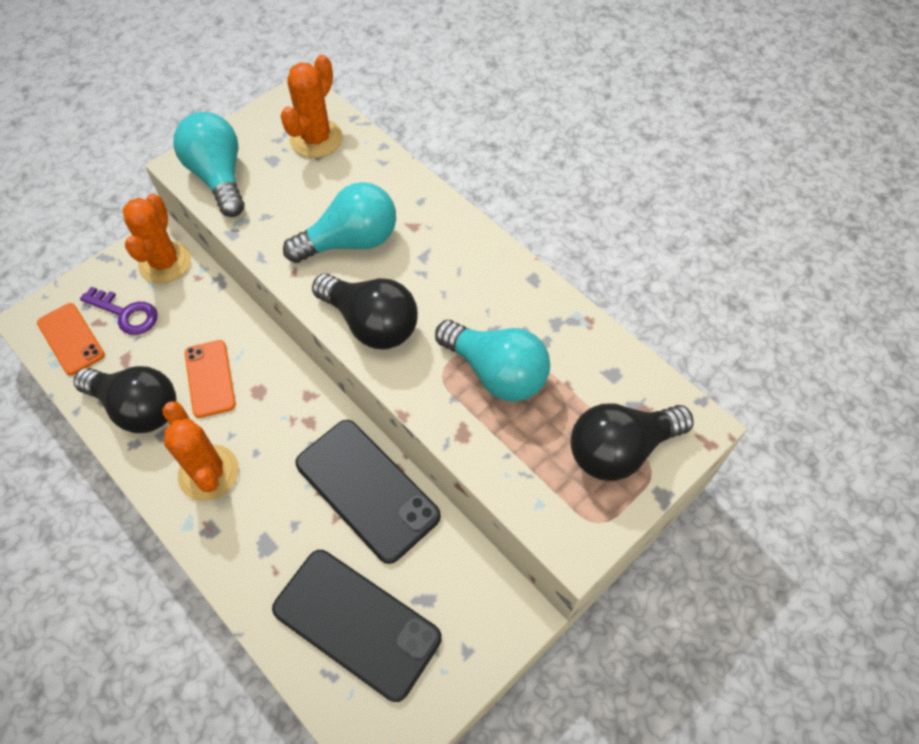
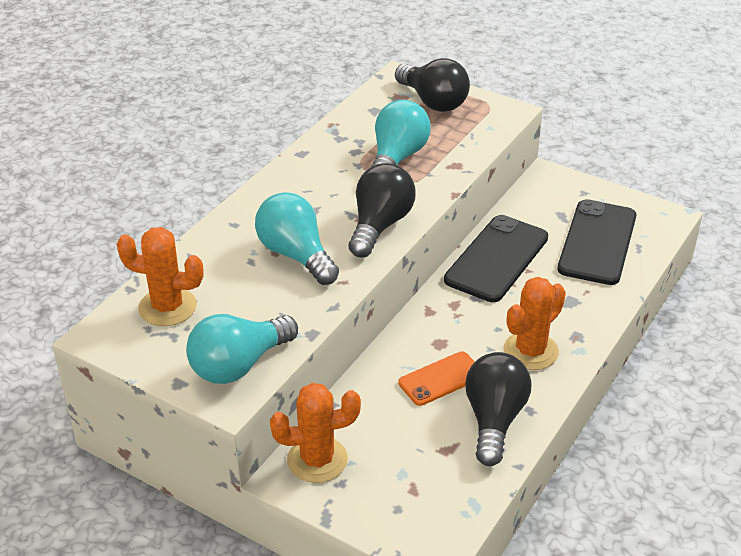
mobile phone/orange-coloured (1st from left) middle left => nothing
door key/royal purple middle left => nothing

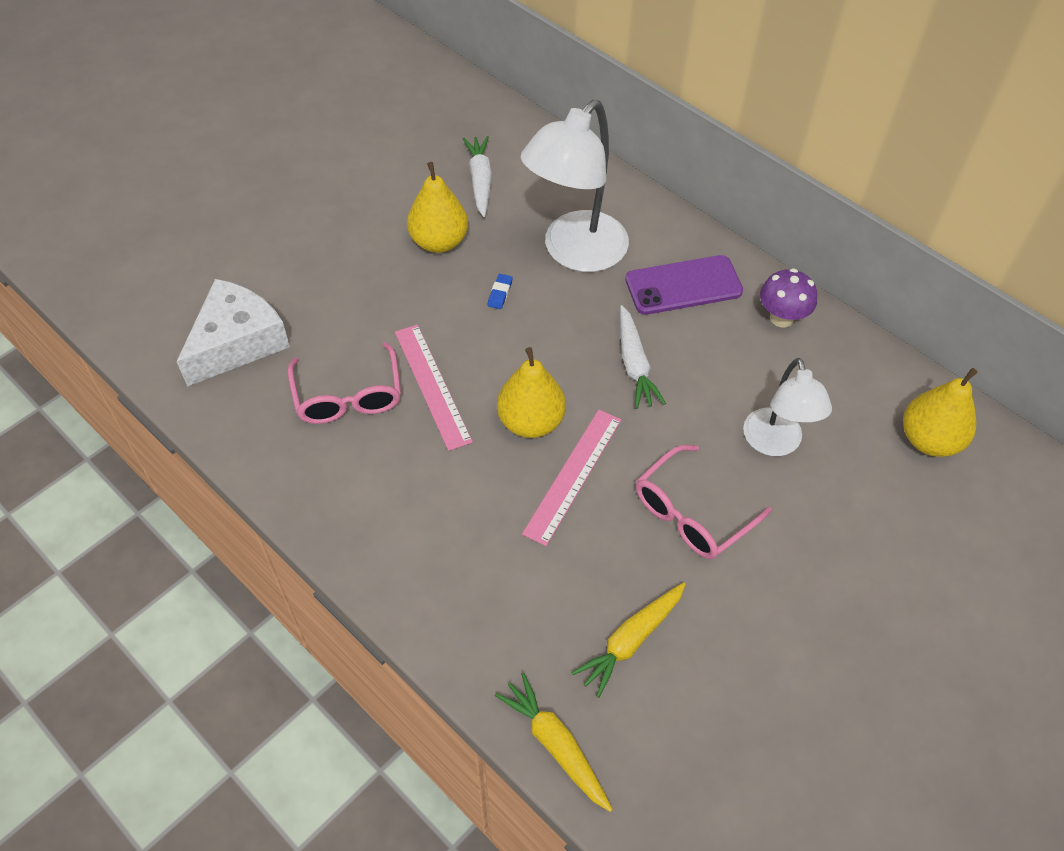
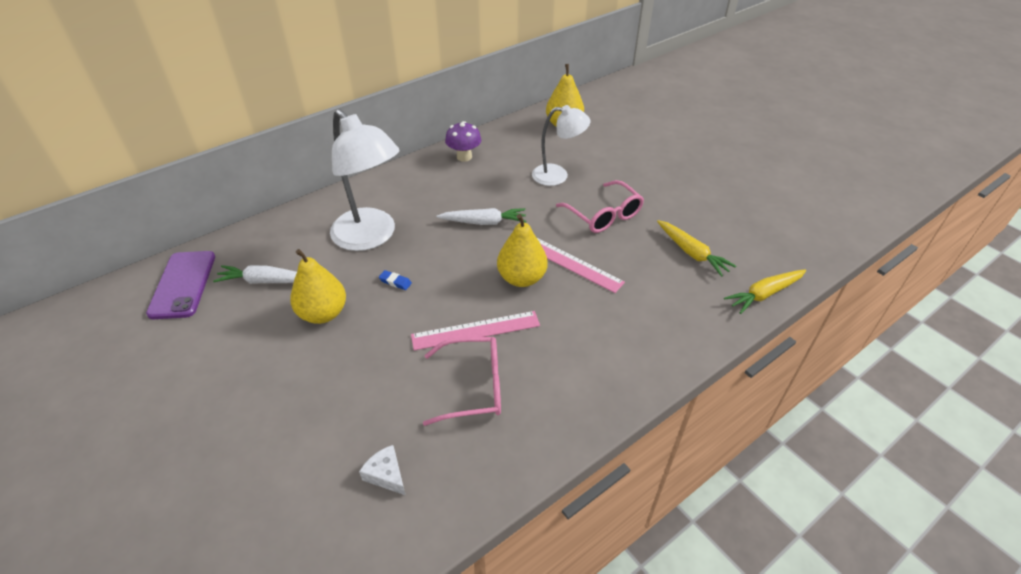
cheese wedge/pure white middle left => cheese wedge/pure white bottom centre, x0.45
mobile phone/royal purple centre => mobile phone/royal purple middle left, moved

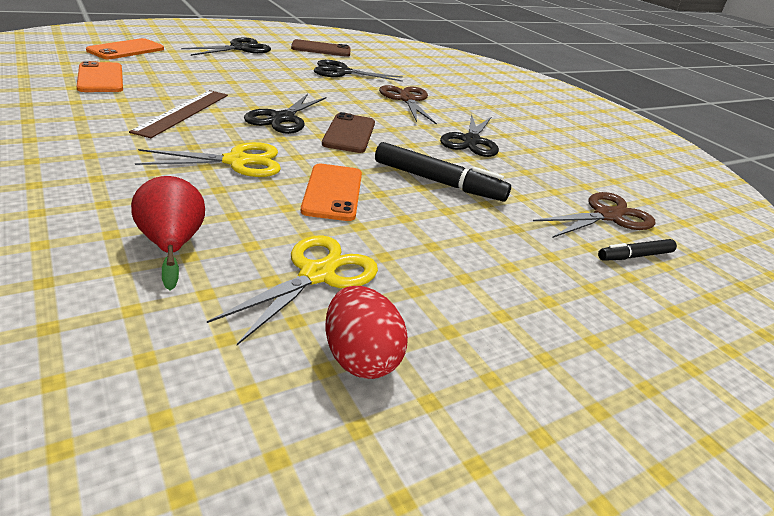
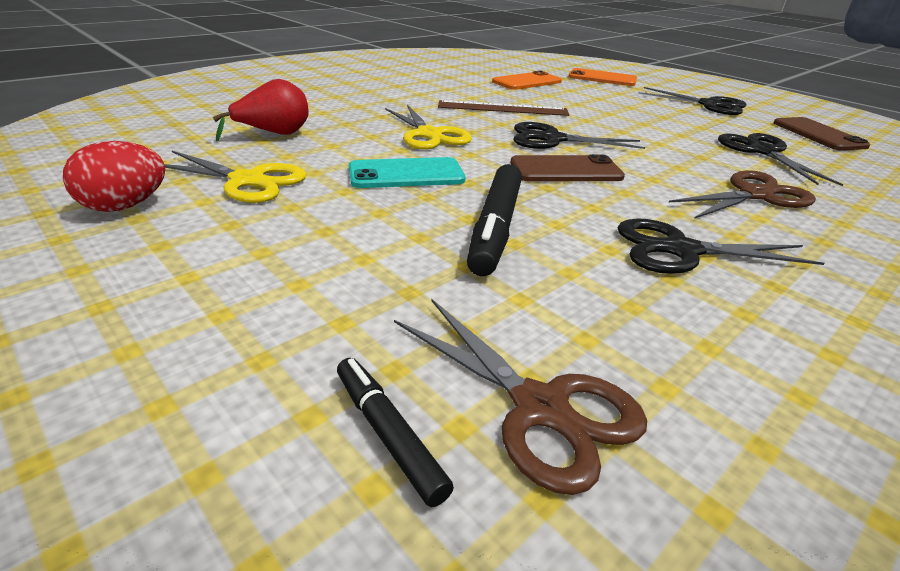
mobile phone/orange-coloured (3rd from left) centre => mobile phone/teal top centre

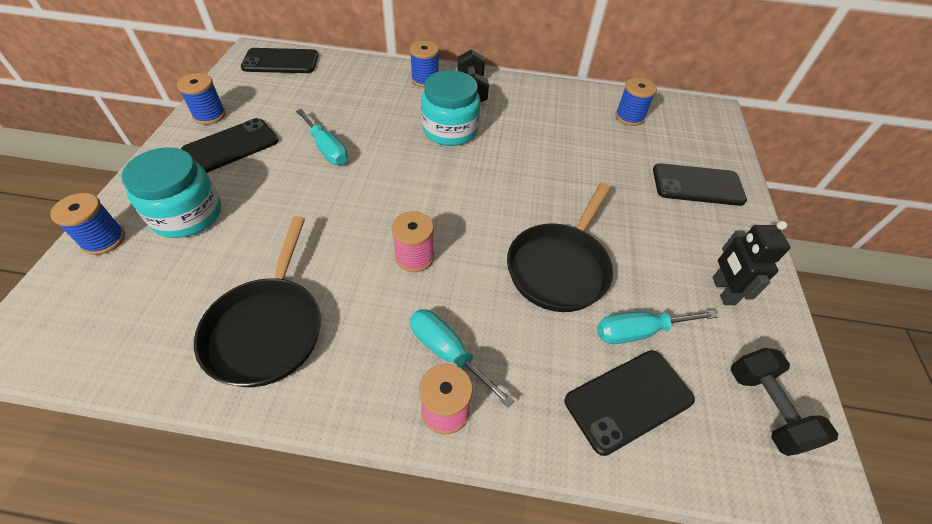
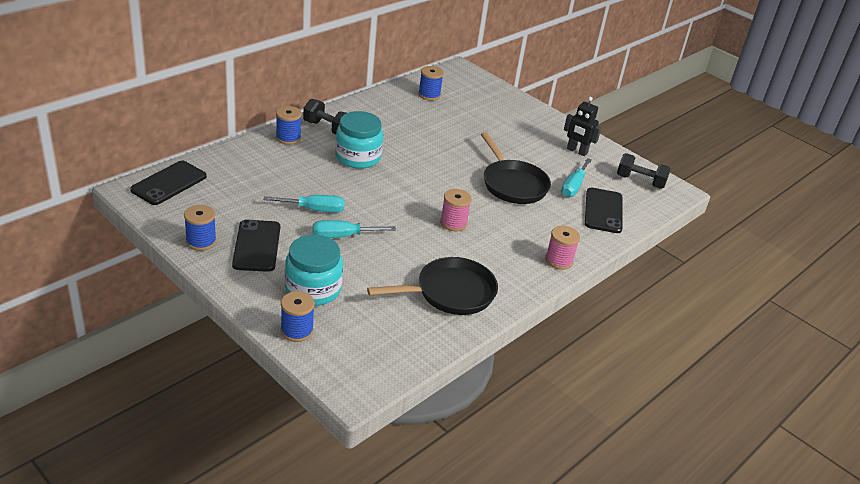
frying pan/jet-black (1st from left) middle left => frying pan/jet-black (1st from left) centre, 60 degrees counterclockwise
hand screwdriver/teal (2nd from left) bottom centre => hand screwdriver/teal (2nd from left) centre, moved
mobile phone/jet-black (4th from left) middle right => nothing

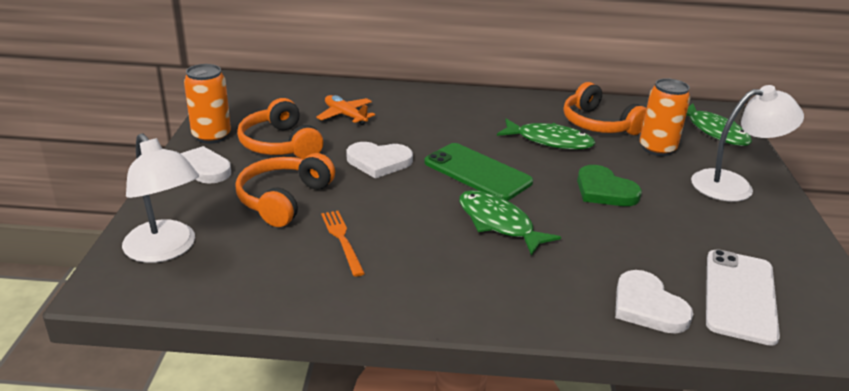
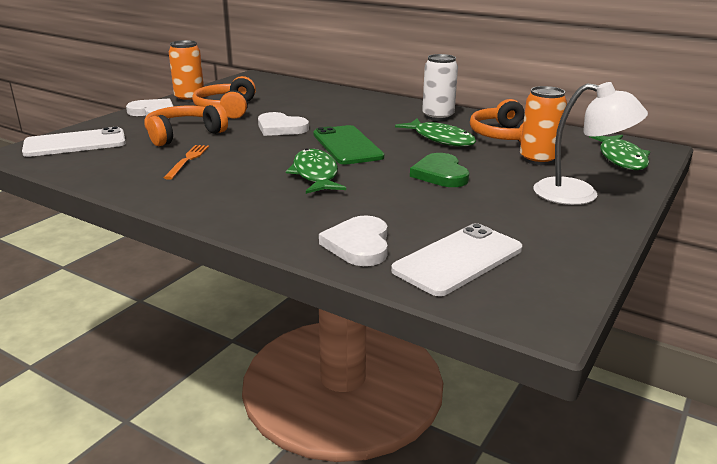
reading lamp/pure white (1st from left) middle left => mobile phone/pure white (1st from left) top left
toy plane/orange-coloured top centre => nothing
nothing => soda can/pure white top centre

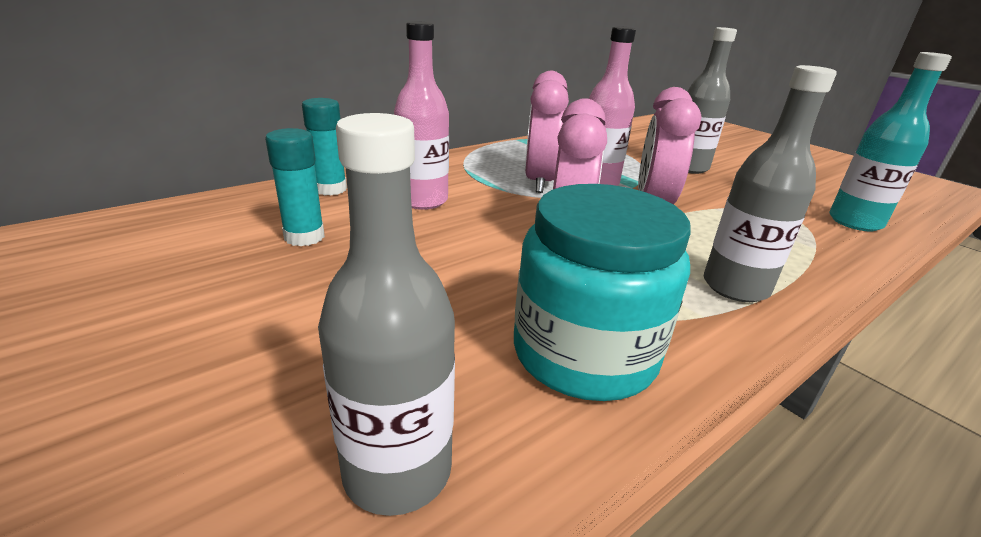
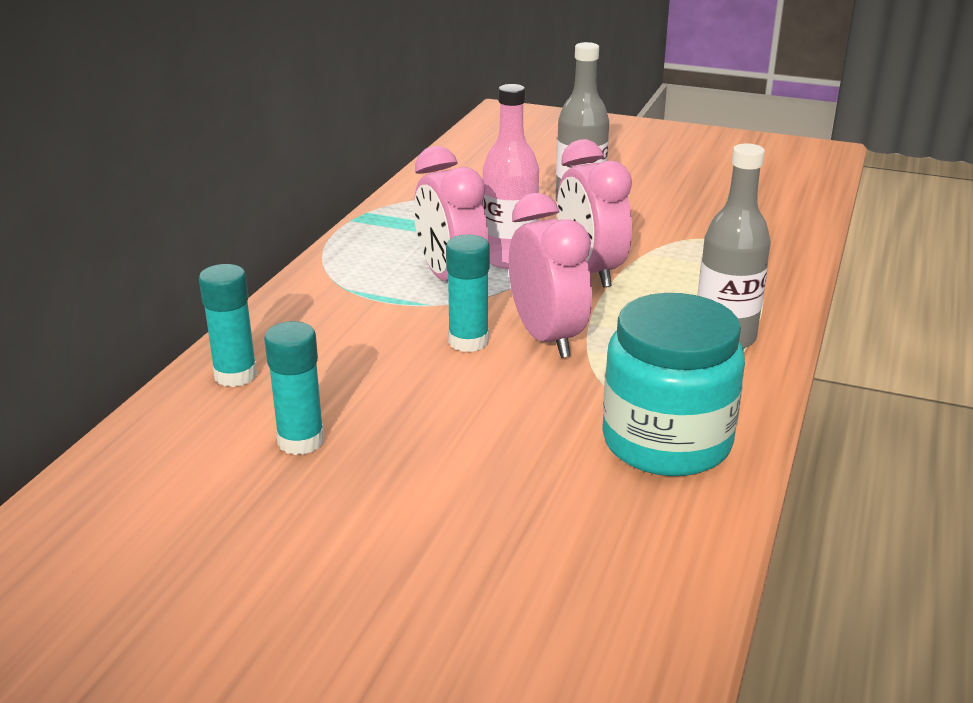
flask/gray (1st from left) centre => nothing
flask/pink (1st from left) top centre => nothing
flask/teal top right => nothing
nothing => glue/teal (3rd from left) centre

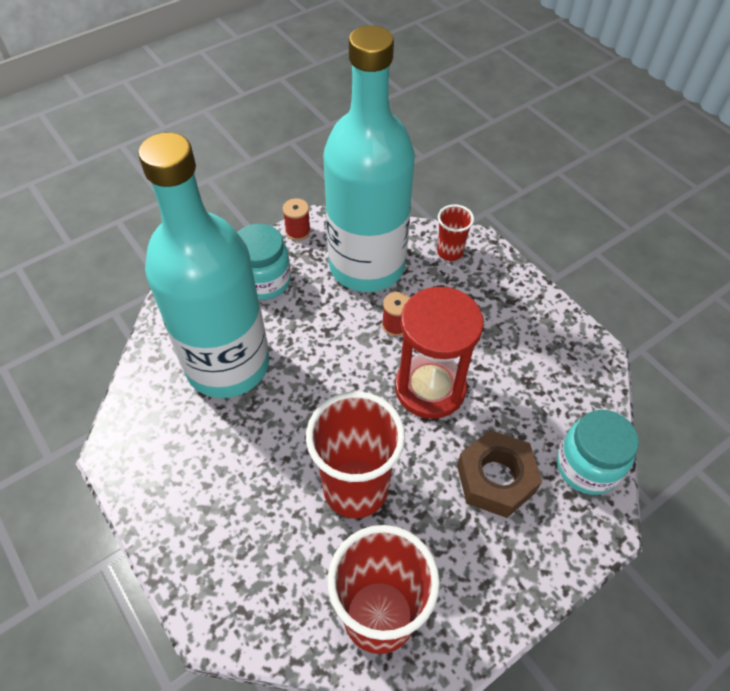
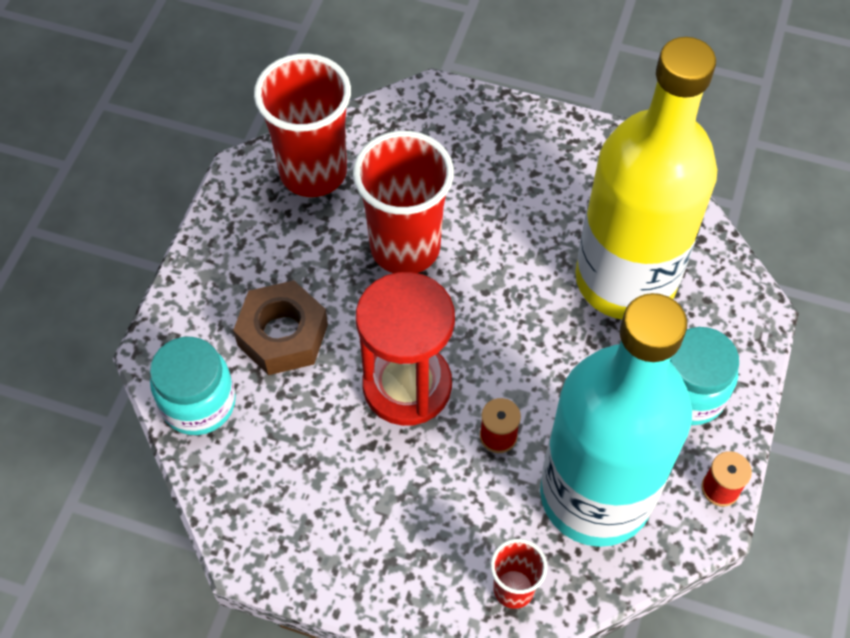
flask/teal (1st from left) middle left => flask/bright yellow top right

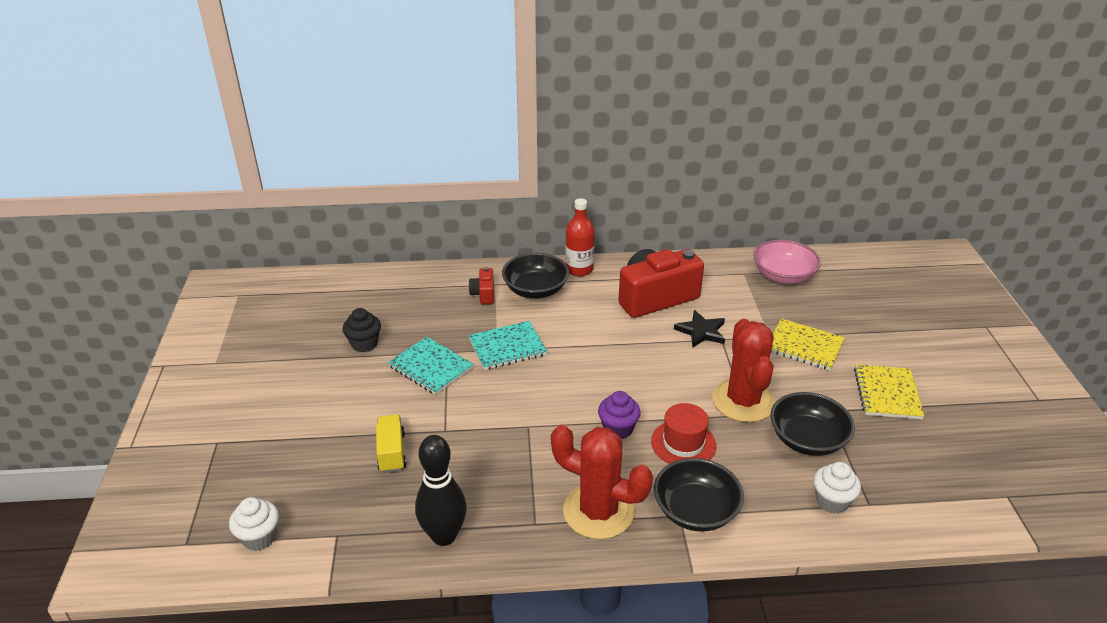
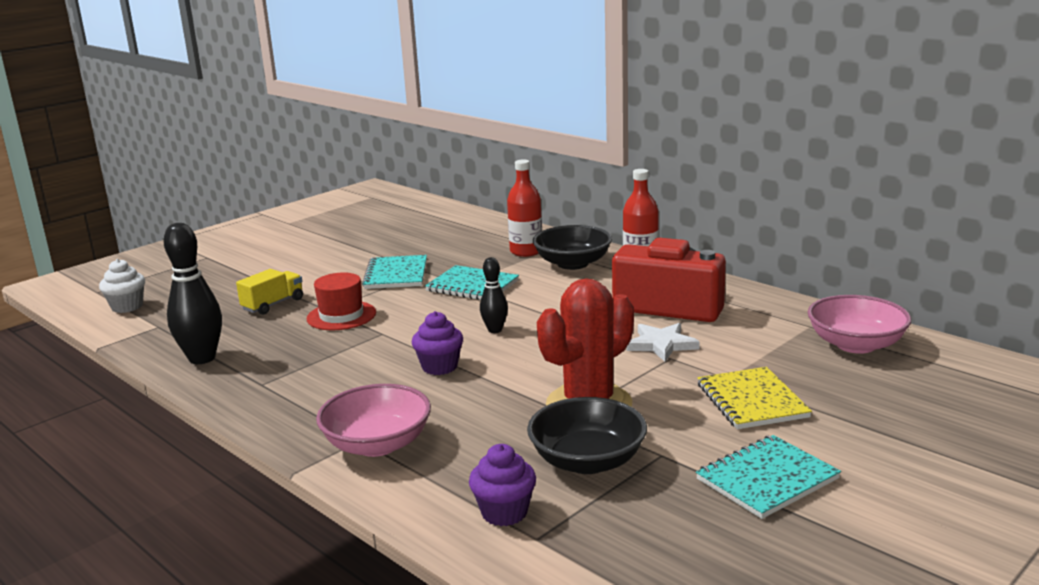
muffin/jet-black middle left => nothing
photo camera/crimson (1st from left) centre => flask/crimson (1st from left) centre
saguaro cactus/crimson (1st from left) bottom centre => nothing
hat/crimson bottom centre => hat/crimson middle left, moved
deep dish/jet-black (2nd from left) bottom centre => deep dish/pink (1st from left) bottom centre
star/jet-black centre => star/pure white centre
muffin/pure white (2nd from left) bottom right => muffin/royal purple (2nd from left) bottom centre
exercise book/bright yellow (2nd from left) middle right => exercise book/teal (3rd from left) bottom right
nothing => tenpin/jet-black (2nd from left) centre

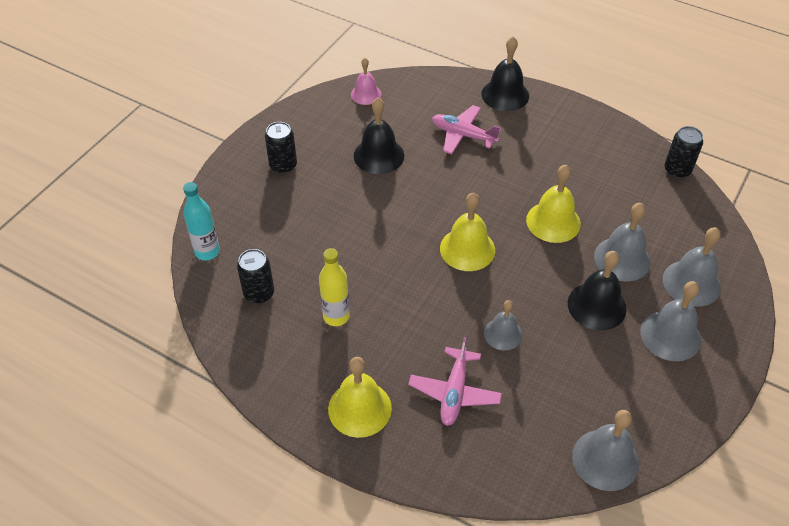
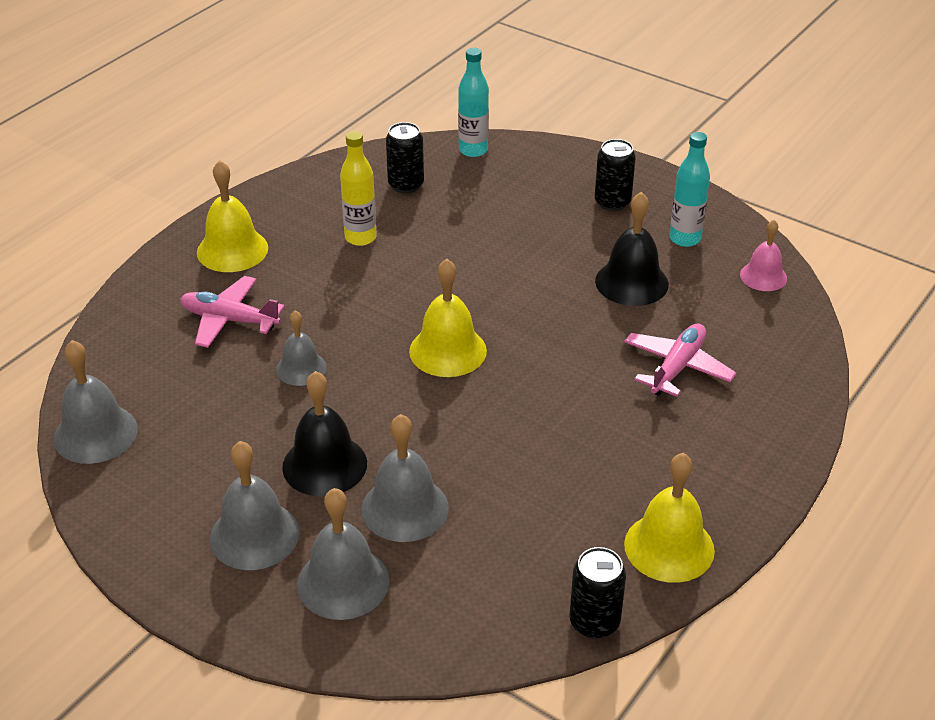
bell/jet-black (2nd from left) top centre => nothing
bell/bright yellow (3rd from left) middle right => bell/bright yellow (3rd from left) bottom right, moved
nothing => flask/teal (2nd from left) top right

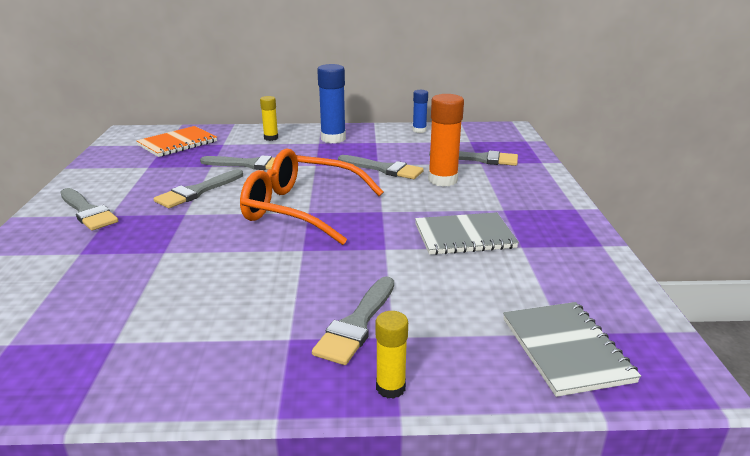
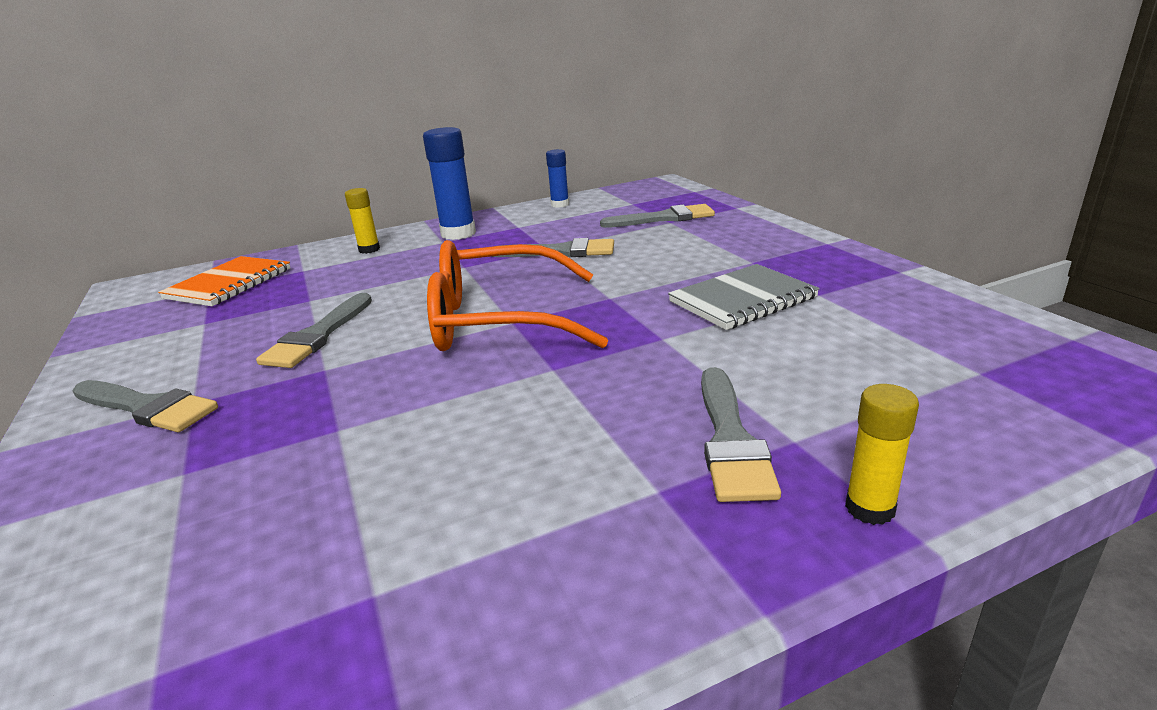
brush/gray (3rd from left) middle left => nothing
glue/orange-coloured top centre => nothing
exercise book/gray (2nd from left) bottom right => nothing

